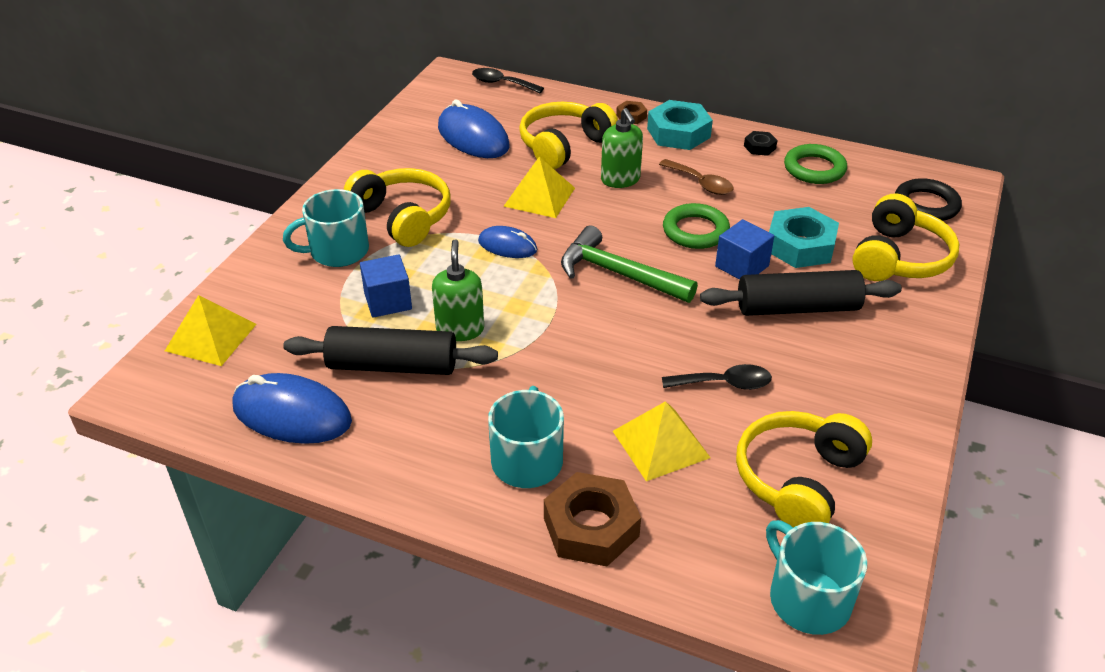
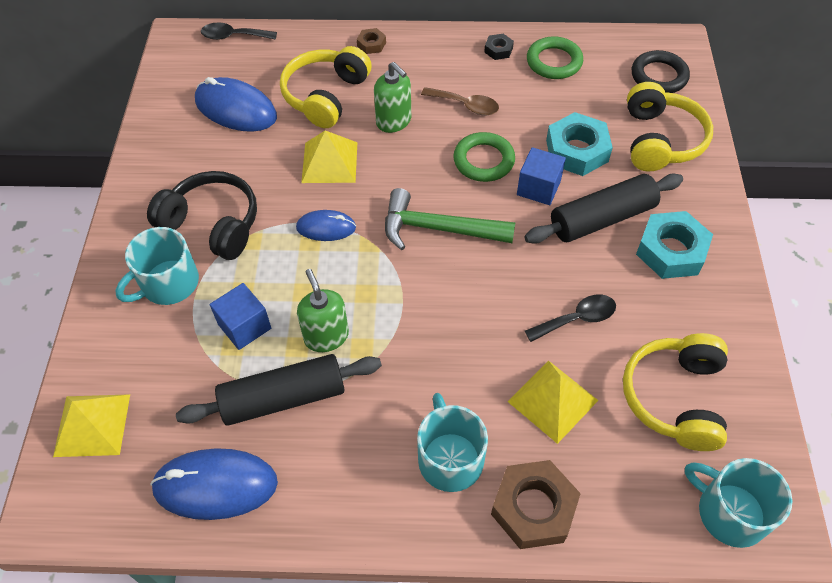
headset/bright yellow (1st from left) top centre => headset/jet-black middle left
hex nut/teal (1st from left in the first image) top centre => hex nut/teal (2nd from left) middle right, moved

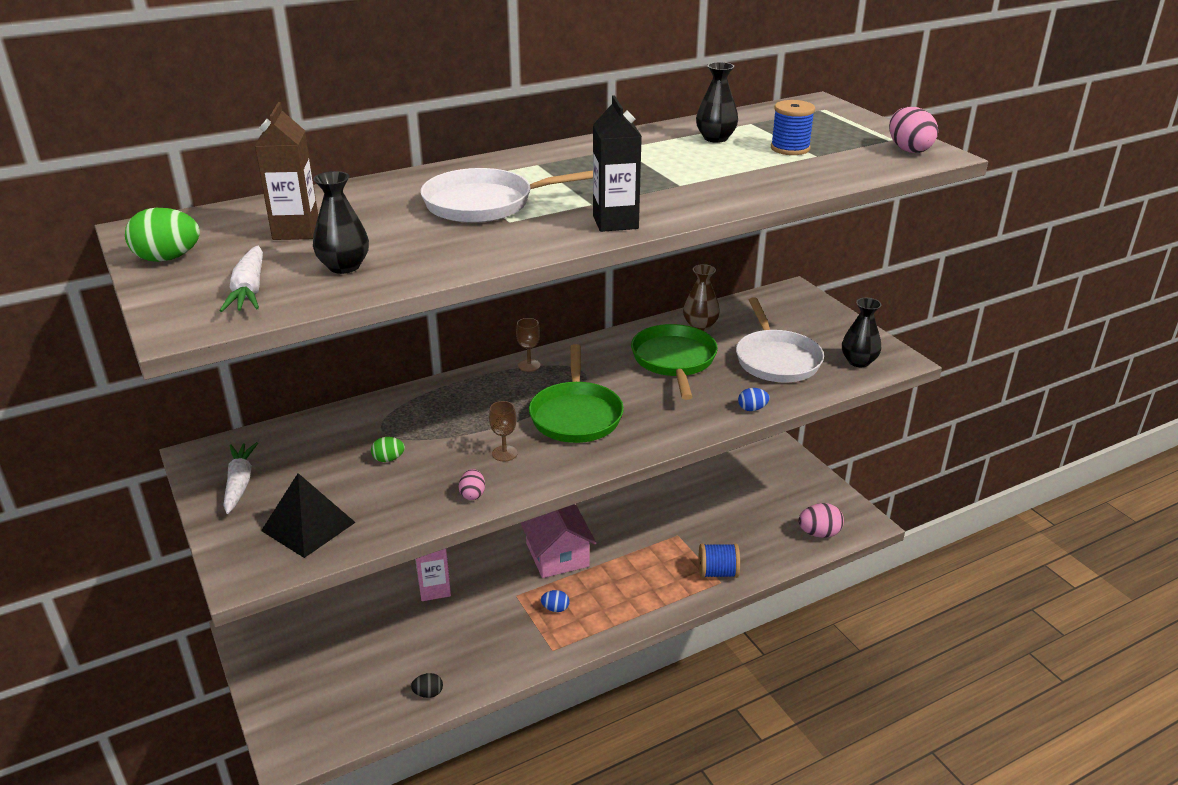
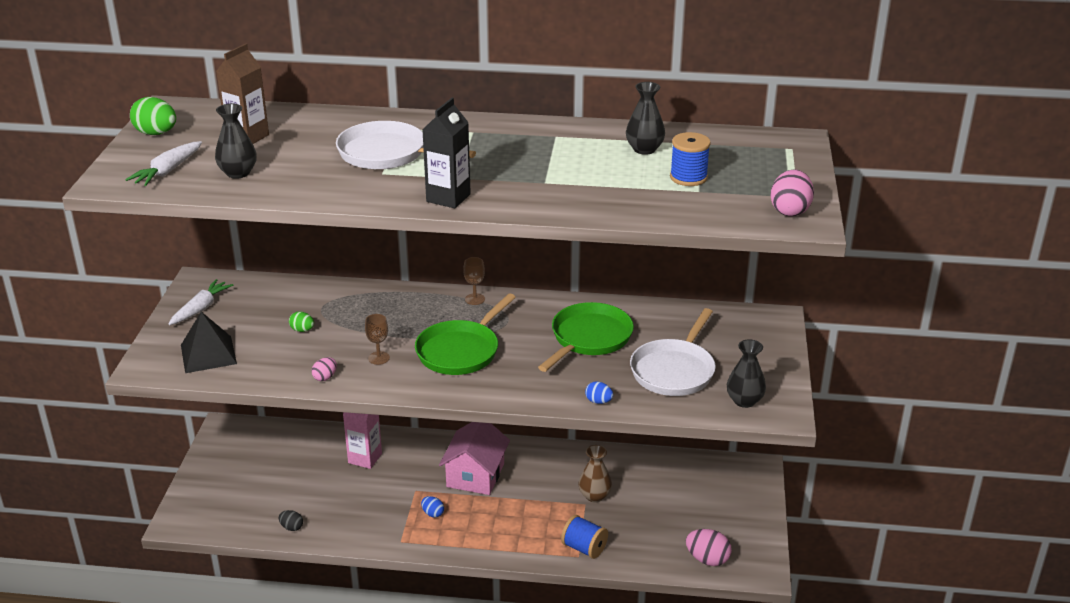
vase/russet centre => vase/russet bottom centre, moved

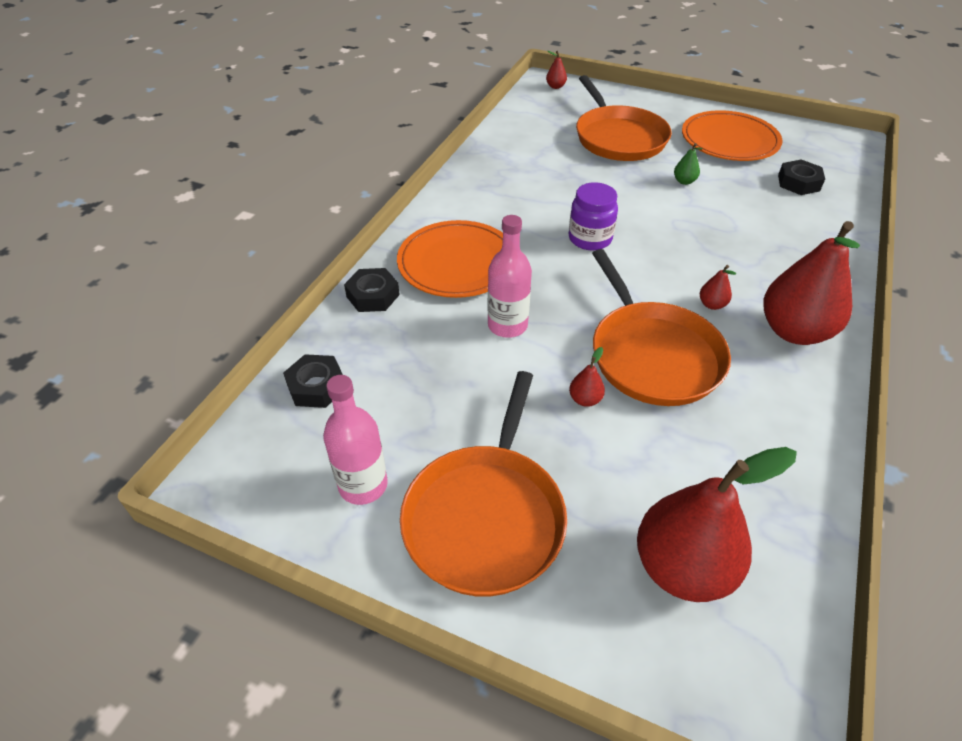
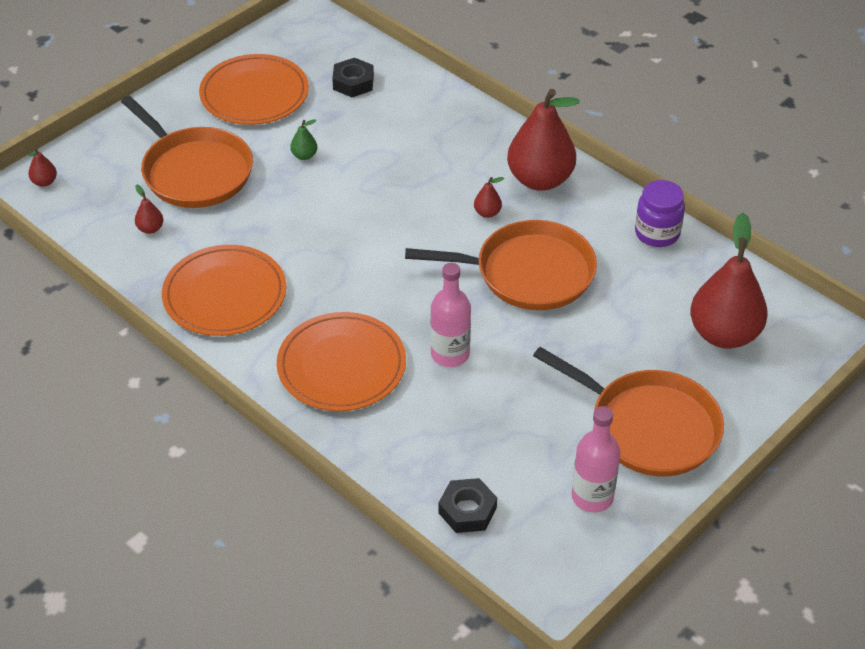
hex nut/jet-black (2nd from left) centre => nothing
jam jar/royal purple top centre => jam jar/royal purple top right, moved
pear fruit/crimson (2nd from left) centre => pear fruit/crimson (2nd from left) top left, moved
frying pan/orange-coloured (2nd from left in the first image) top centre => frying pan/orange-coloured (1st from left) top left, 45 degrees clockwise
nothing => plate/orange-coloured (1st from left) middle left

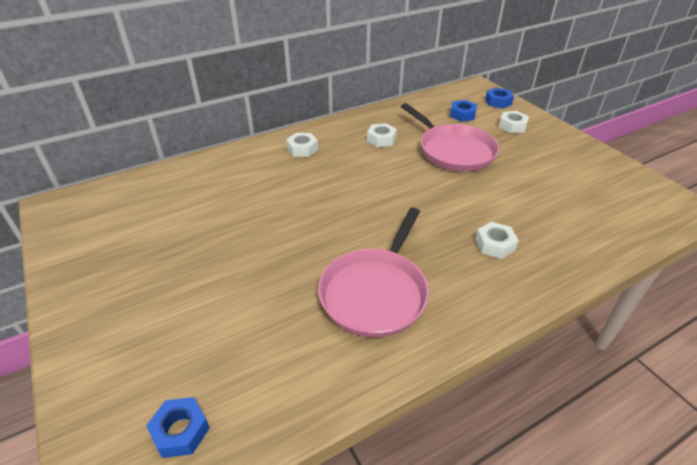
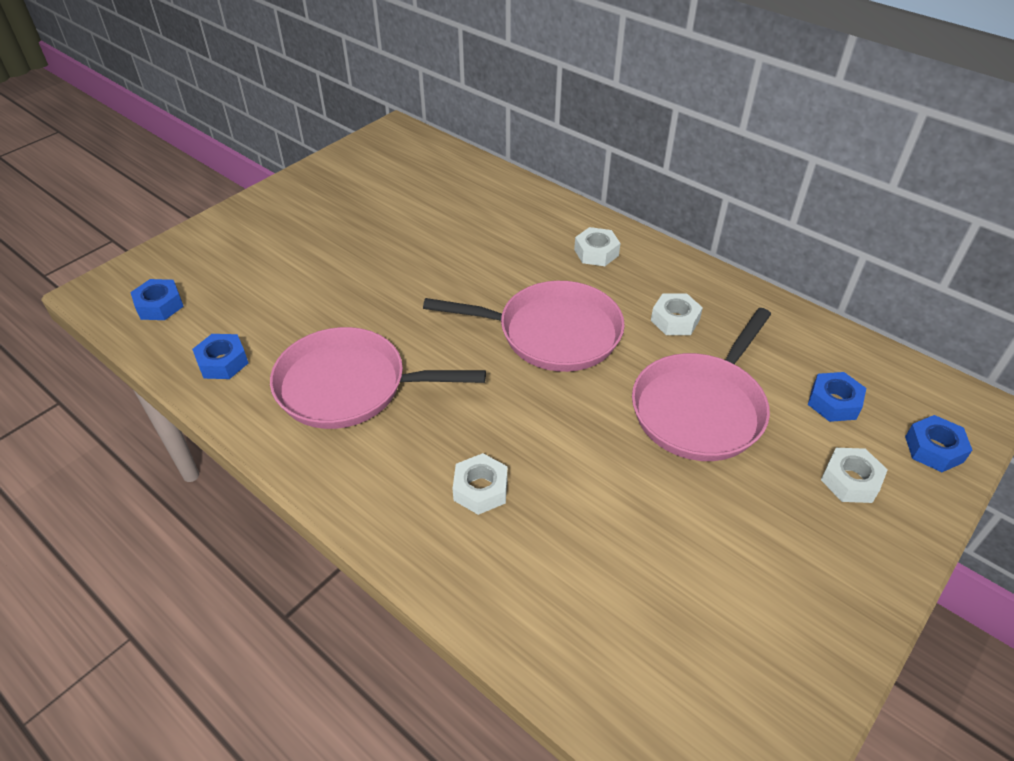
nothing => hex nut/cobalt (2nd from left) middle left
nothing => frying pan/pink (2nd from left) centre

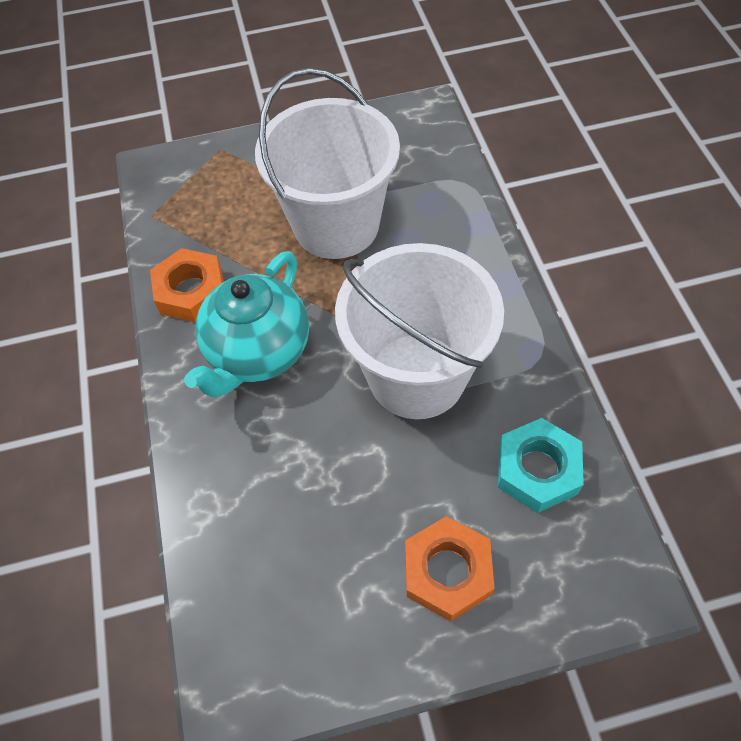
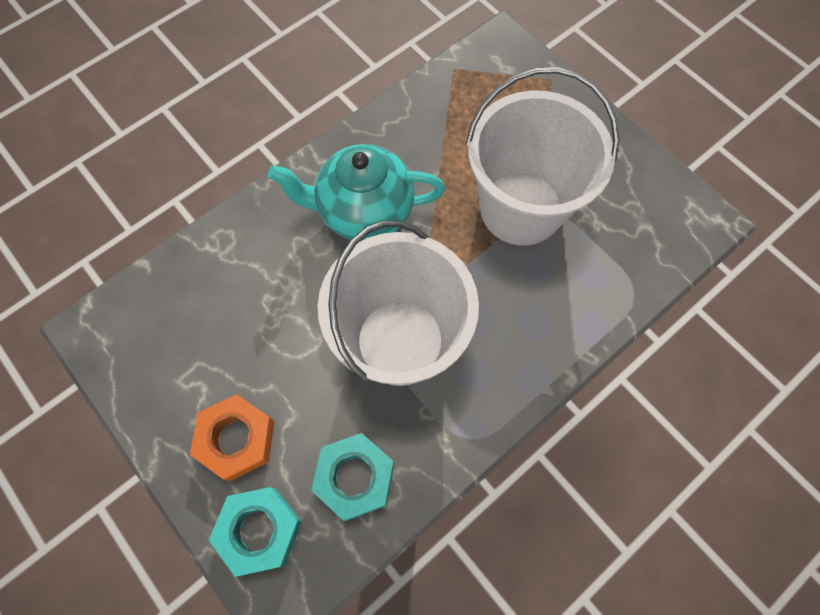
hex nut/orange-coloured (1st from left) middle left => nothing
nothing => hex nut/teal (1st from left) bottom left

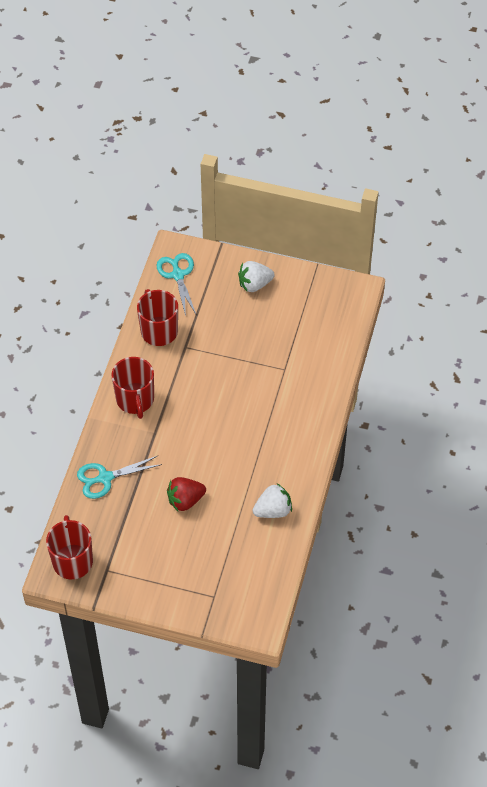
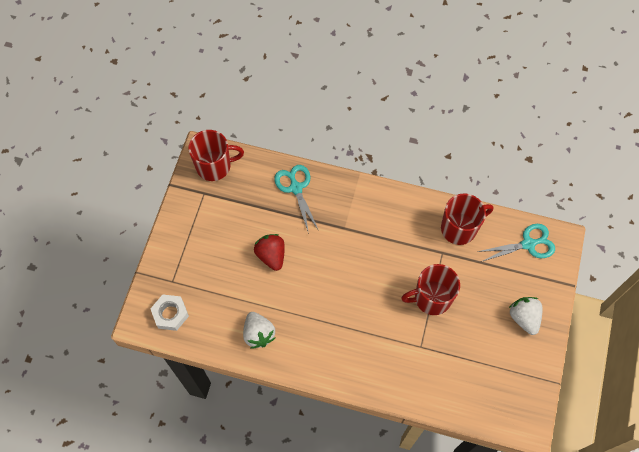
tea mug/crimson (2nd from left) middle left => tea mug/crimson (2nd from left) middle right, moved
nothing => hex nut/pure white bottom left

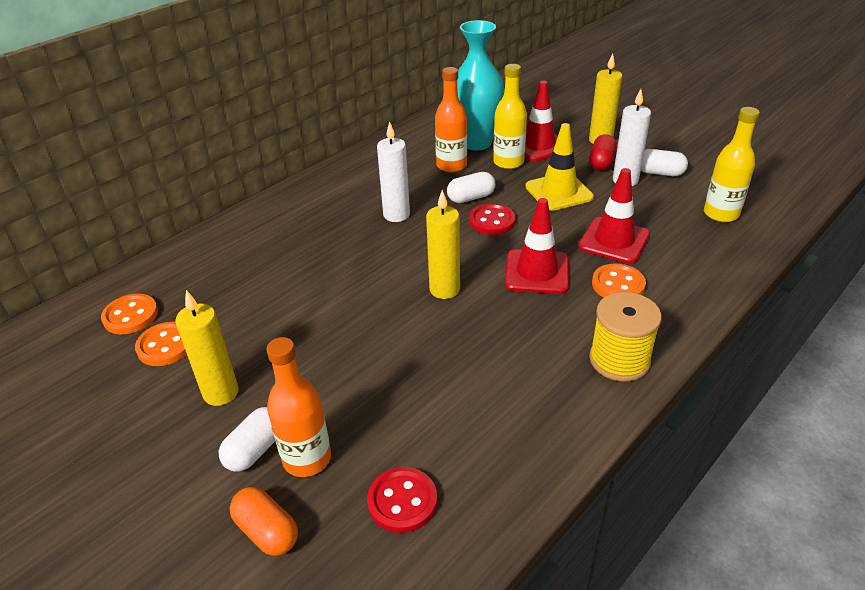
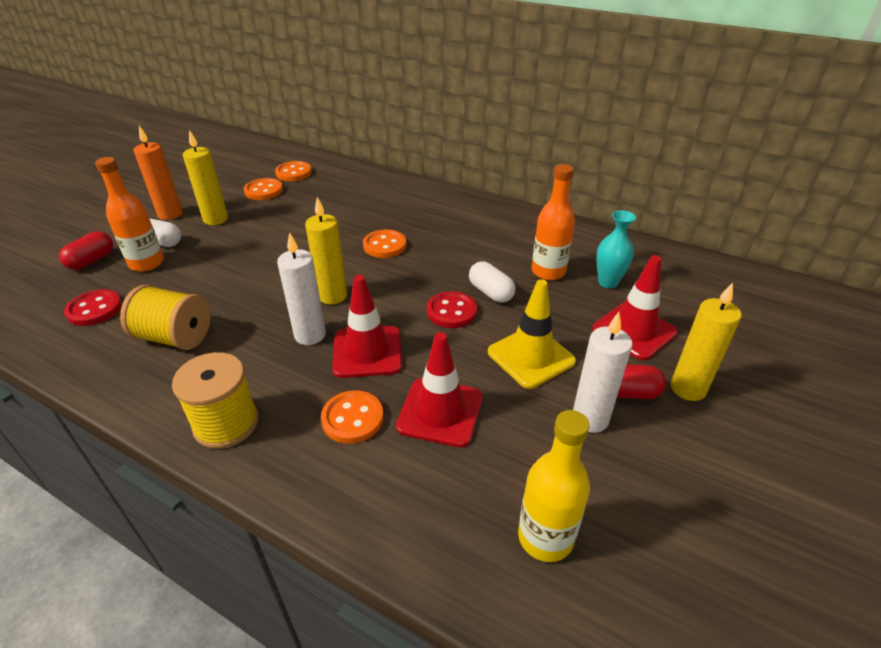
pill shape/orange-coloured bottom left => pill shape/crimson (1st from left) middle left
candle/pure white (1st from left) top centre => candle/pure white (1st from left) centre, moved
vase/teal top centre => vase/teal middle right, x0.54
flask/bright yellow (1st from left) top centre => nothing
pill shape/pure white (3rd from left) top right => nothing
nothing => spool/bright yellow (1st from left) middle left
nothing => candle/orange-coloured top left
nothing => sewing button/orange-coloured (4th from left) centre

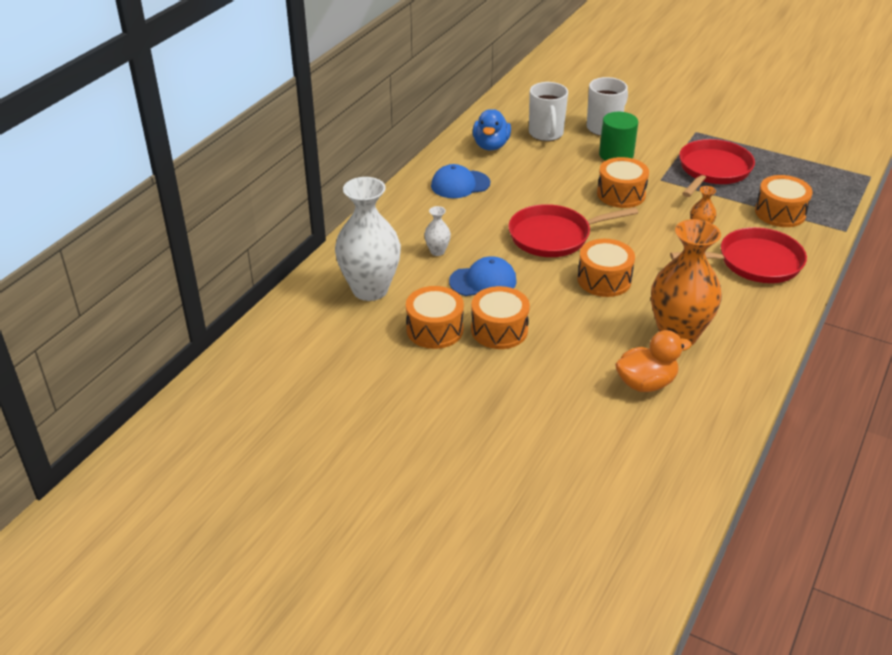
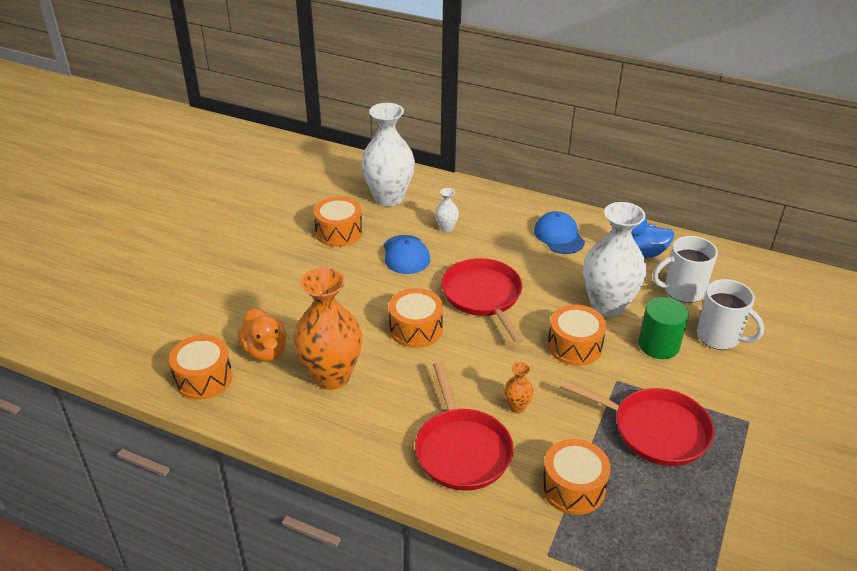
toy drum/orange-coloured (2nd from left in the first image) centre => toy drum/orange-coloured (1st from left) middle left, moved
nothing => vase/pure white (3rd from left) middle right

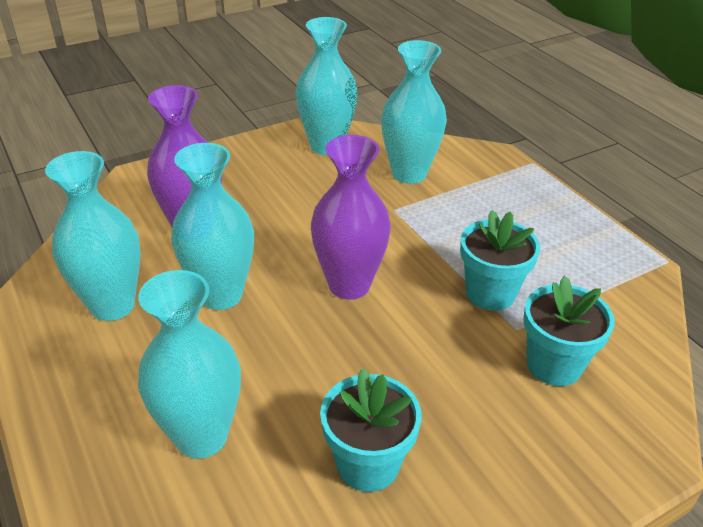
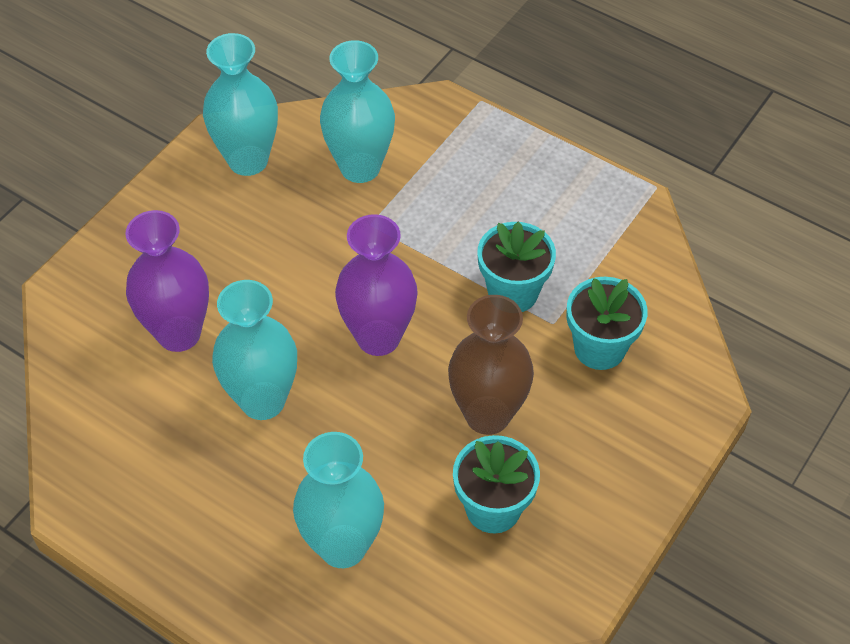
vase/teal (1st from left) middle left => nothing
nothing => vase/russet centre

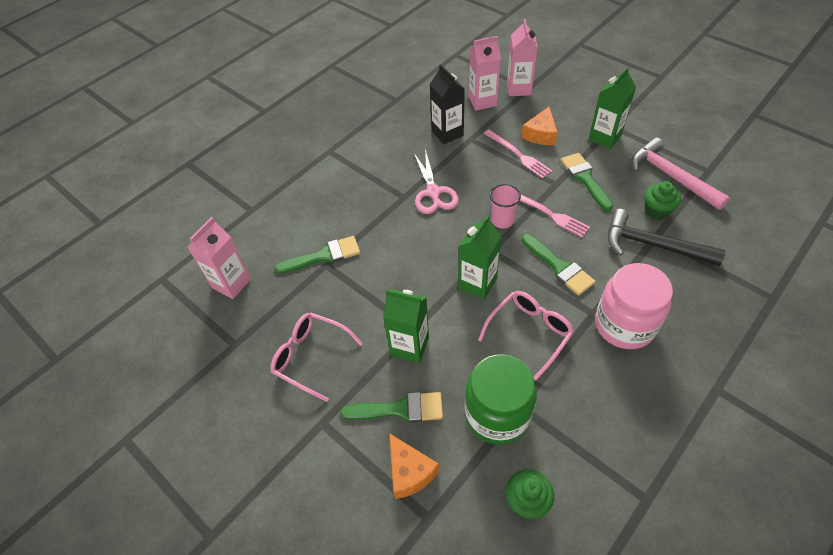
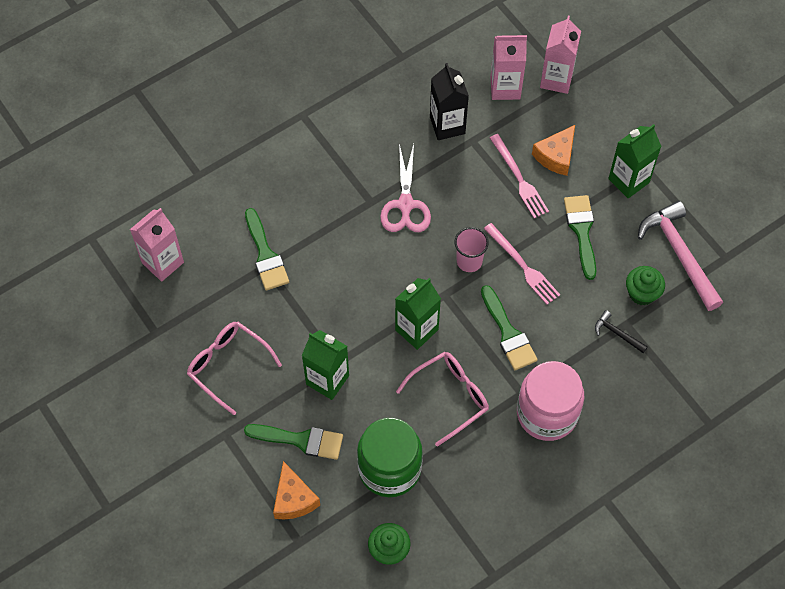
brush/leaf-green (1st from left) centre, 75 degrees clockwise
claw hammer/jet-black middle right, x0.47

